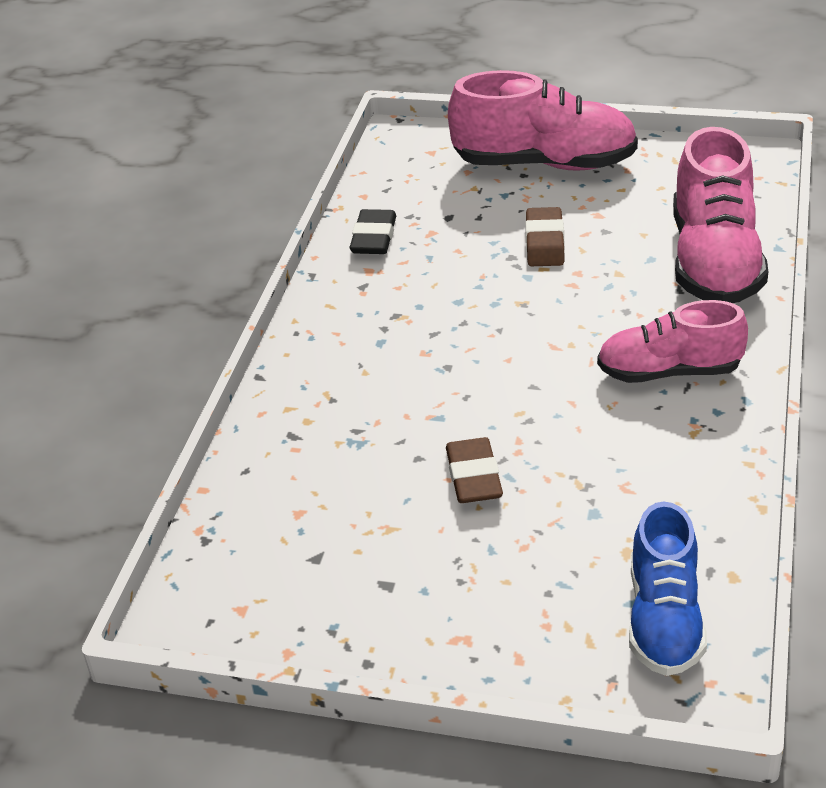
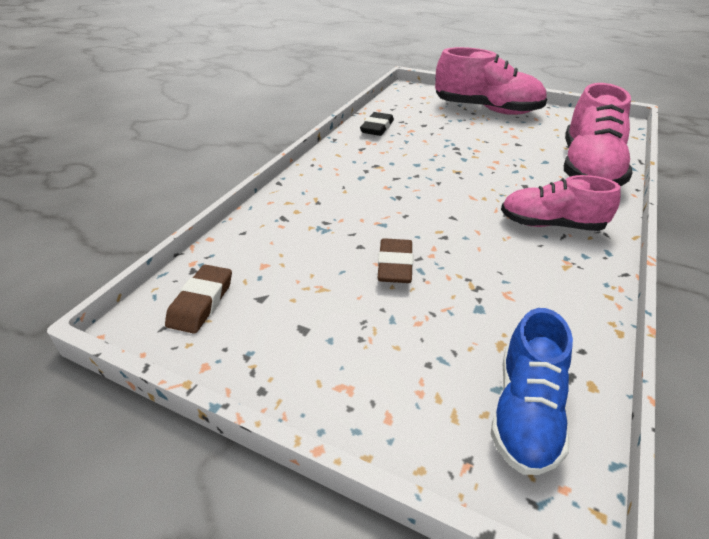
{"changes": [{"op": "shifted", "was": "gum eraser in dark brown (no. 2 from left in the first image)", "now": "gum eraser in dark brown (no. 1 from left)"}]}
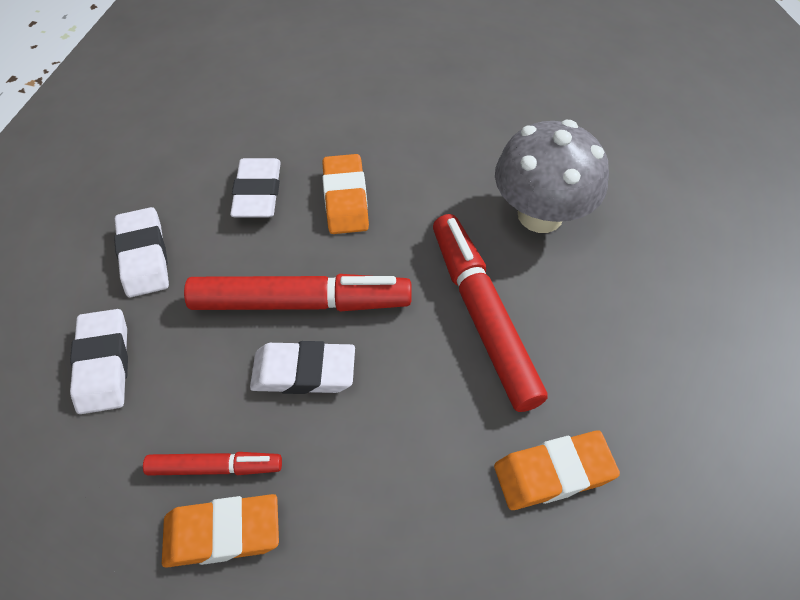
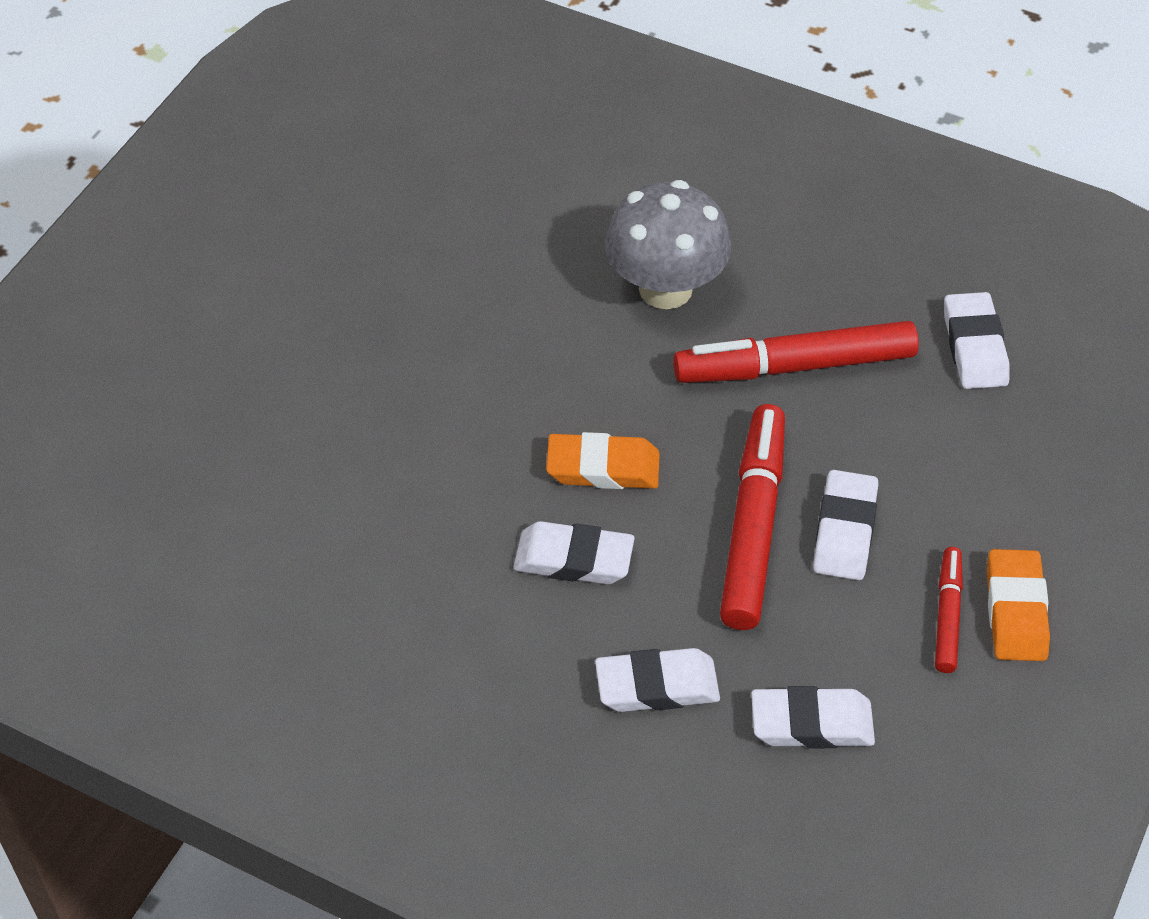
{"changes": [{"op": "repainted", "was": "gum eraser in orange-coloured (no. 3 from left)", "now": "gum eraser in snow-white (no. 5 from left)"}]}
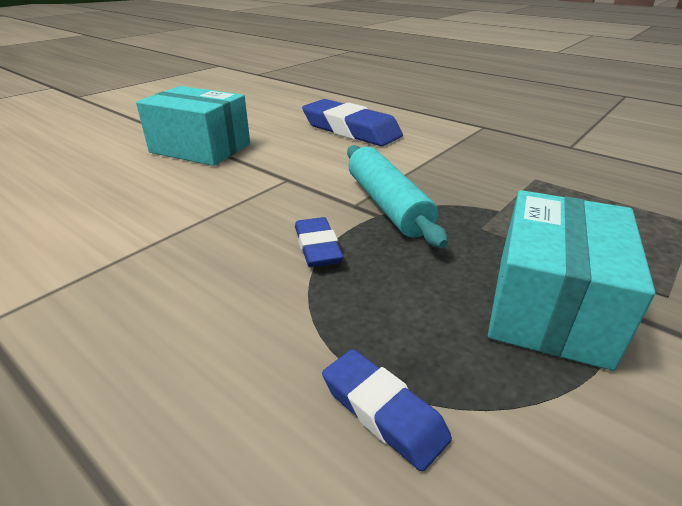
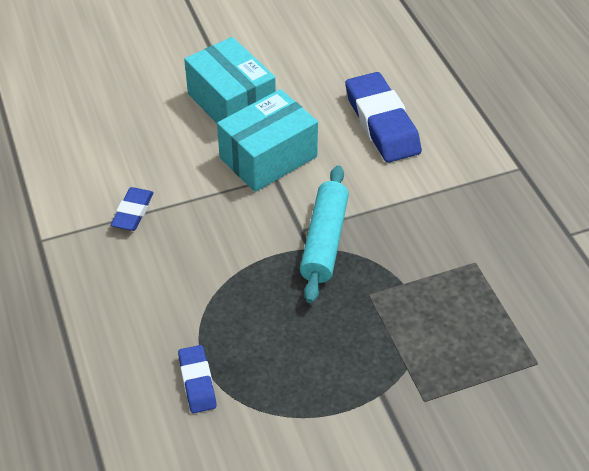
{"changes": [{"op": "shifted", "was": "parcel in aqua (no. 2 from left)"}, {"op": "shifted", "was": "gum eraser in blue (no. 1 from left)"}]}
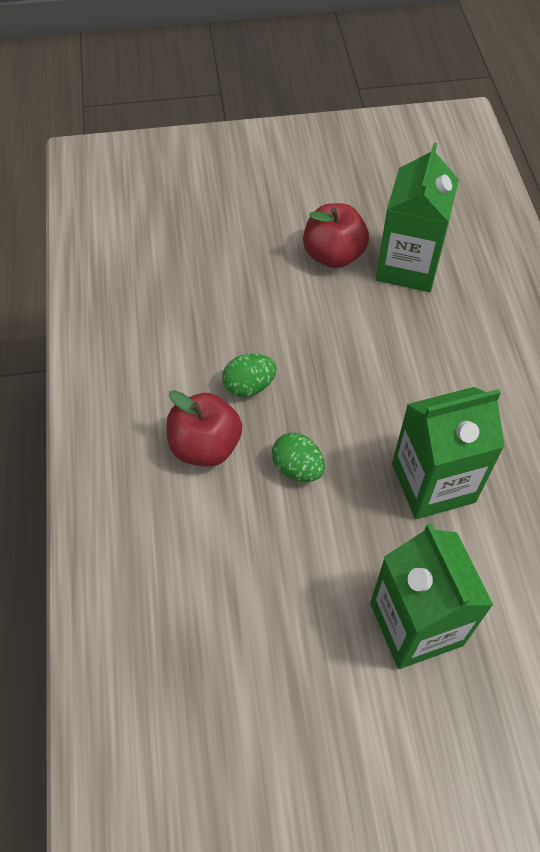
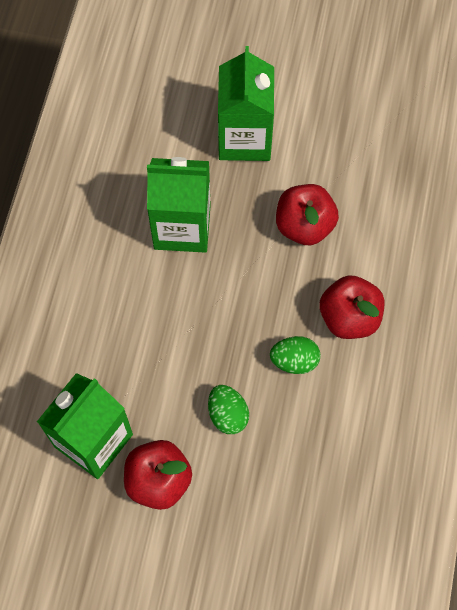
{"changes": [{"op": "shifted", "was": "egg in green (no. 2 from left in the first image)", "now": "egg in green (no. 1 from left)"}, {"op": "new", "now": "apple in red (no. 2 from left)"}]}
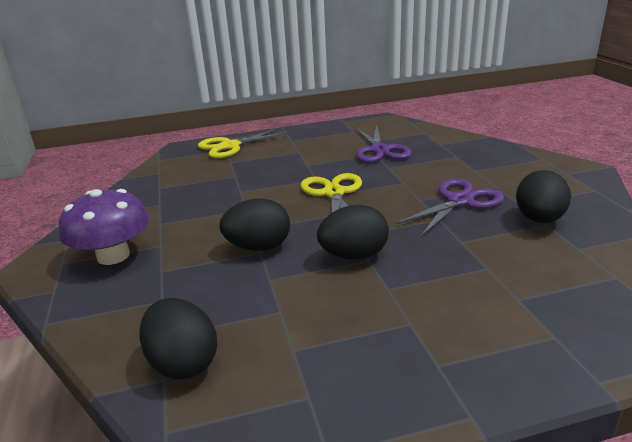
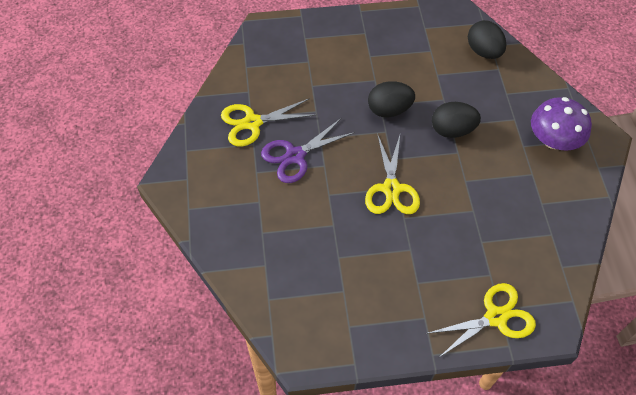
{"changes": [{"op": "gone", "was": "scissors in purple (no. 1 from left)"}, {"op": "swapped", "was": "egg in ebony (no. 4 from left)", "now": "scissors in yellow (no. 1 from left)"}]}
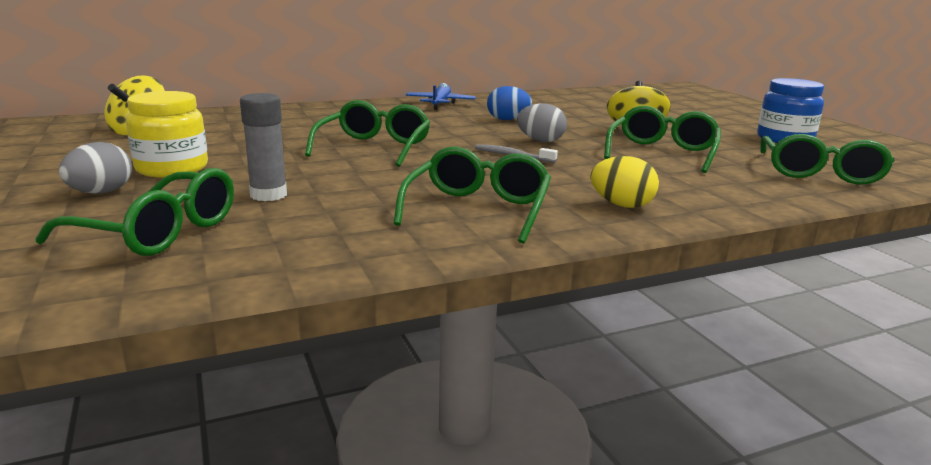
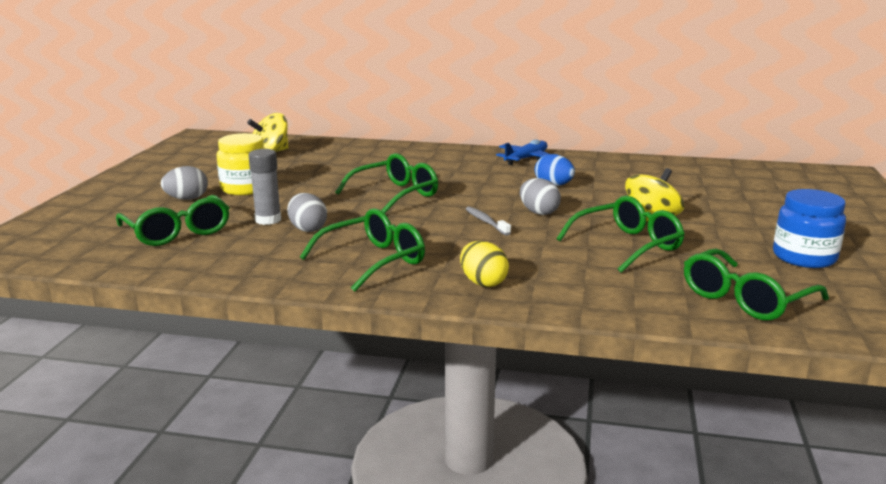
{"changes": [{"op": "new", "now": "egg in ash-grey (no. 2 from left)"}]}
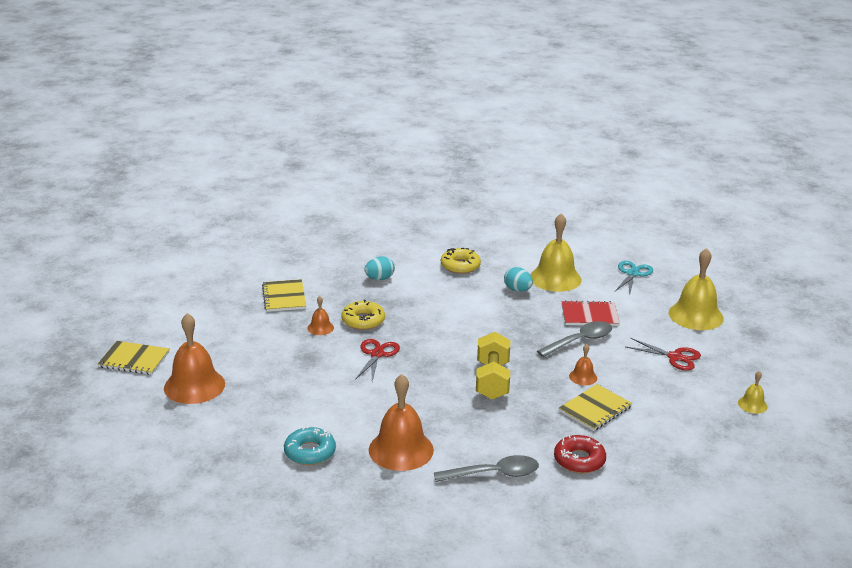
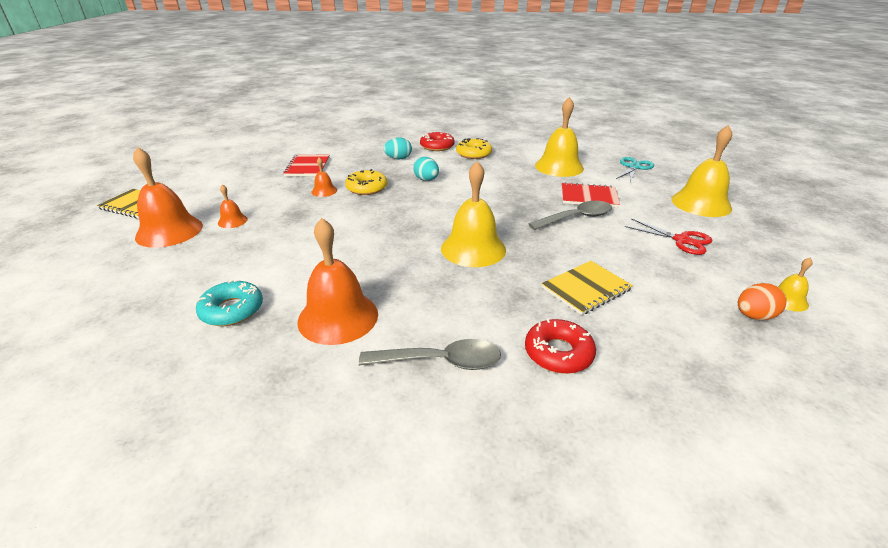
{"changes": [{"op": "shifted", "was": "egg in aqua (no. 2 from left)"}, {"op": "repainted", "was": "notepad in yellow (no. 2 from left)", "now": "notepad in red (no. 1 from left)"}, {"op": "swapped", "was": "dumbbell in yellow", "now": "bell in yellow (no. 1 from left)"}, {"op": "gone", "was": "scissors in red (no. 1 from left)"}, {"op": "shifted", "was": "bell in orange-coloured (no. 4 from left in the first image)", "now": "bell in orange-coloured (no. 2 from left)"}, {"op": "new", "now": "doughnut in red (no. 1 from left)"}, {"op": "new", "now": "egg in orange-coloured"}]}
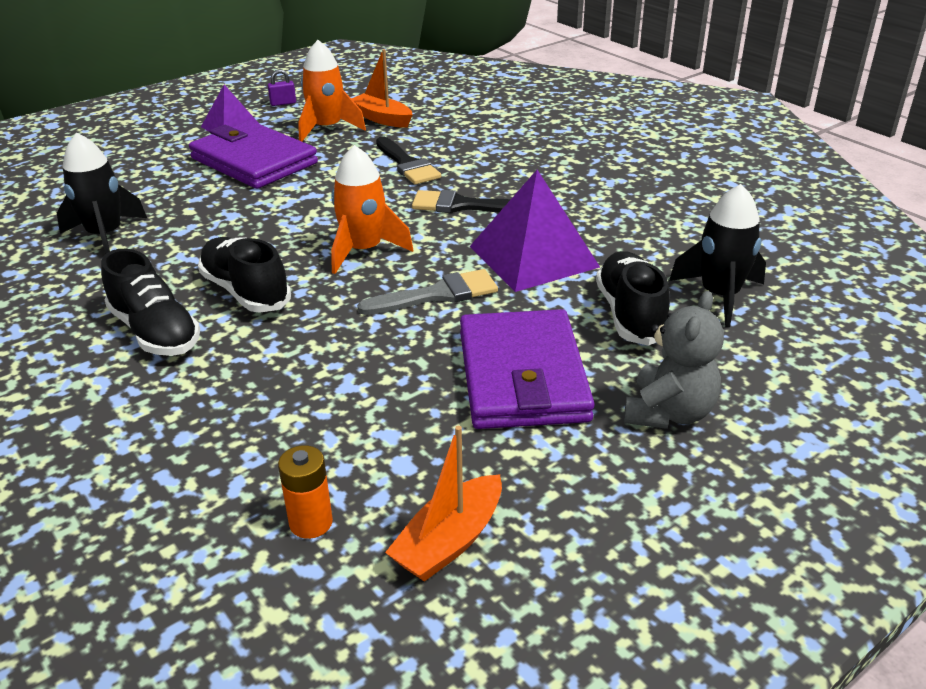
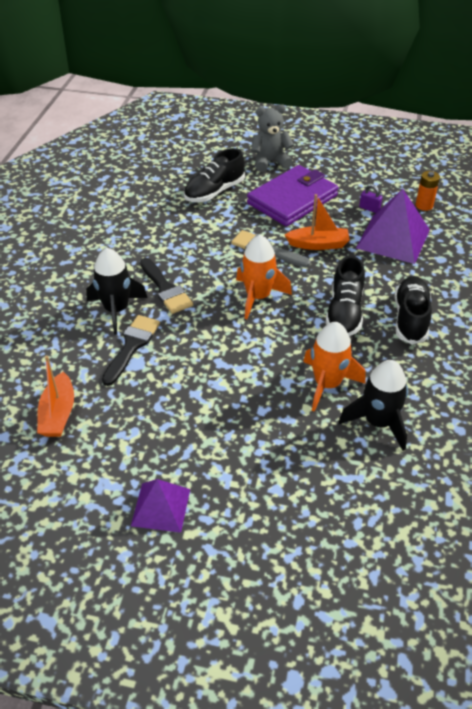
{"changes": [{"op": "shifted", "was": "spaceship in orange-coloured (no. 1 from left in the first image)", "now": "spaceship in orange-coloured (no. 2 from left)"}, {"op": "shifted", "was": "lock in purple"}, {"op": "gone", "was": "card wallet in purple (no. 1 from left)"}, {"op": "shifted", "was": "solid pyramid in purple (no. 2 from left)"}, {"op": "shifted", "was": "spaceship in ebony (no. 2 from left in the first image)", "now": "spaceship in ebony (no. 1 from left)"}, {"op": "shifted", "was": "sailboat in orange-coloured (no. 2 from left)"}]}
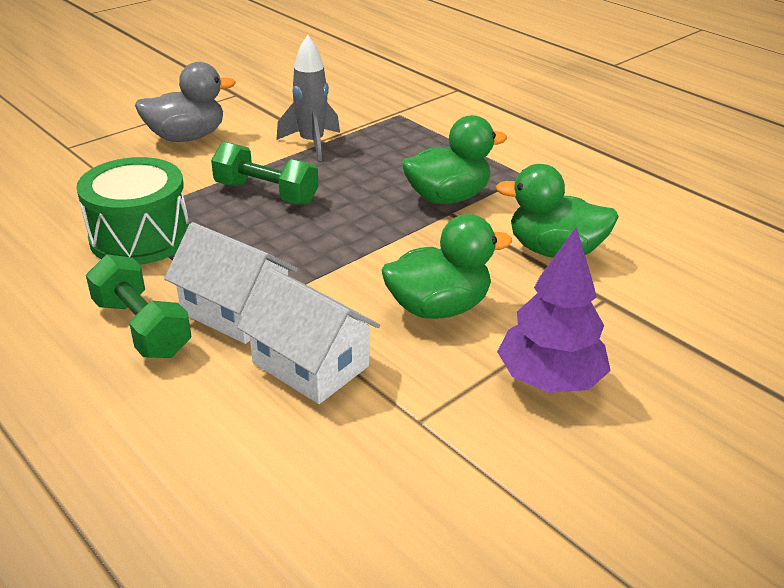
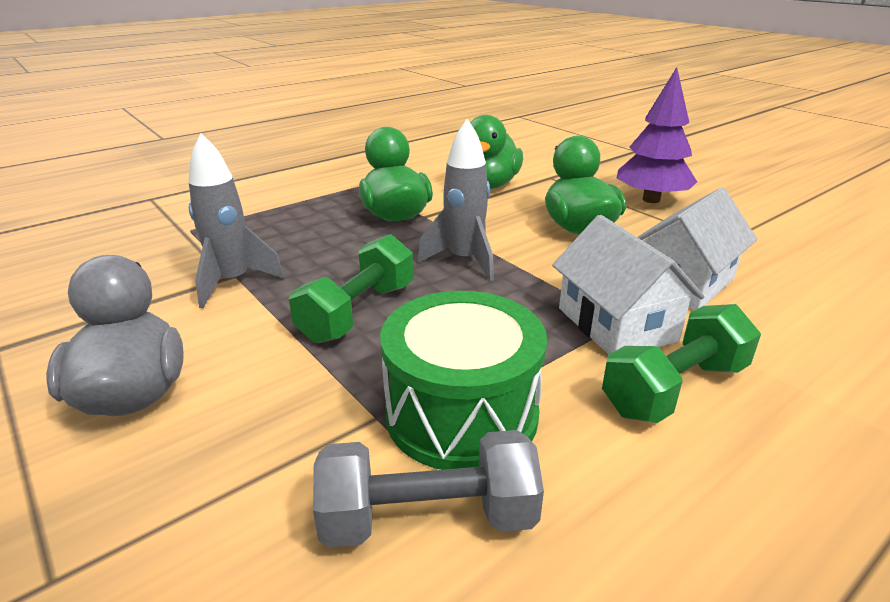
{"changes": [{"op": "rotated", "was": "toy house in snow-white (no. 1 from left)", "clockwise": -60}, {"op": "new", "now": "spaceship in ash-grey (no. 2 from left)"}, {"op": "new", "now": "dumbbell in ash-grey"}]}
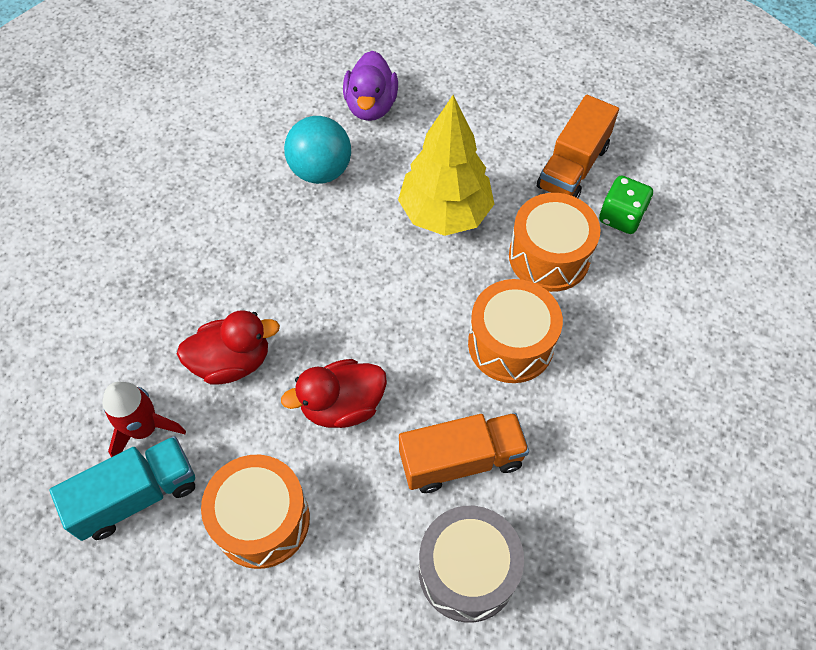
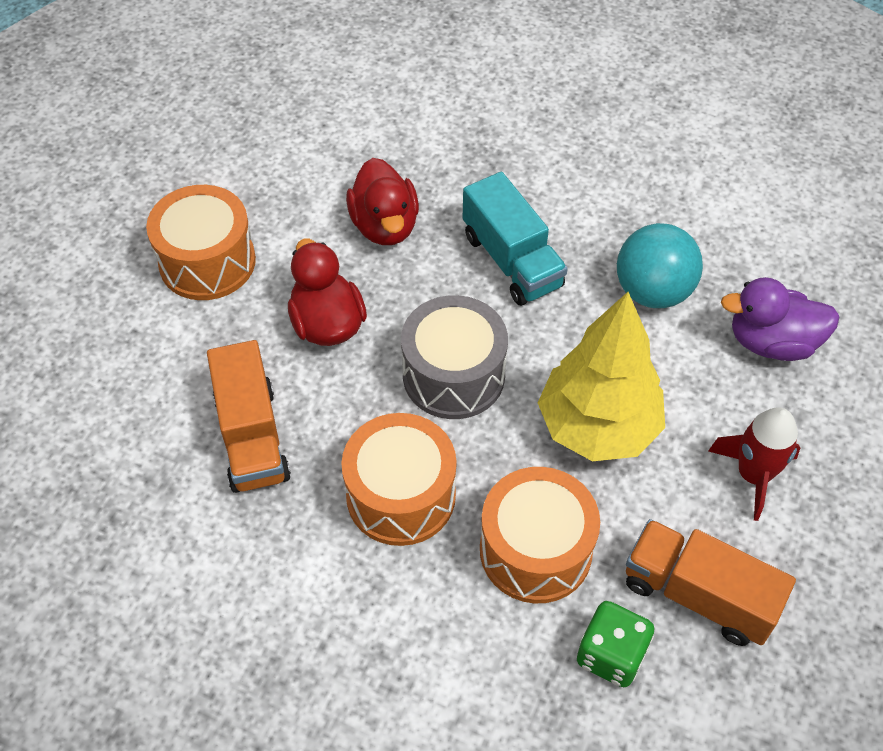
{"changes": [{"op": "shifted", "was": "spaceship in red"}, {"op": "shifted", "was": "lorry in aqua"}, {"op": "shifted", "was": "snare drum in ash-grey"}]}
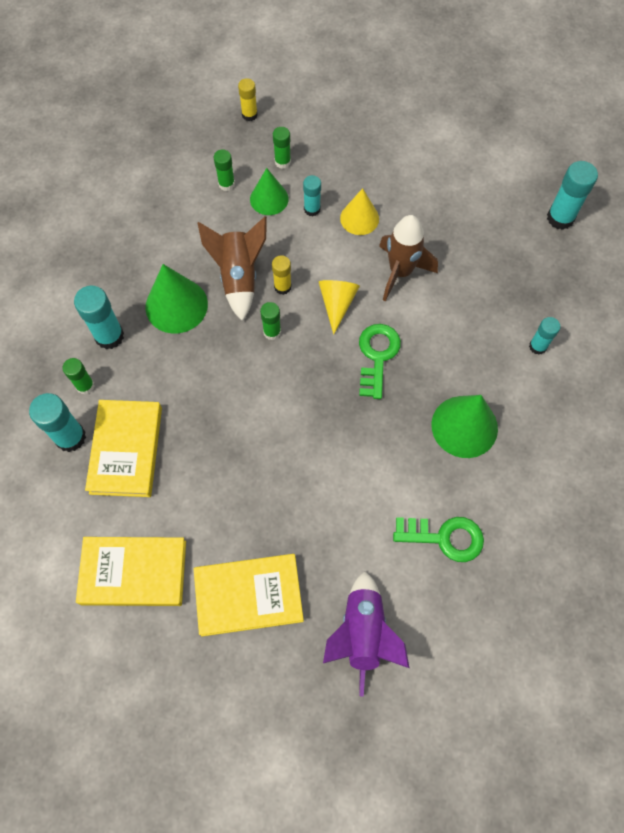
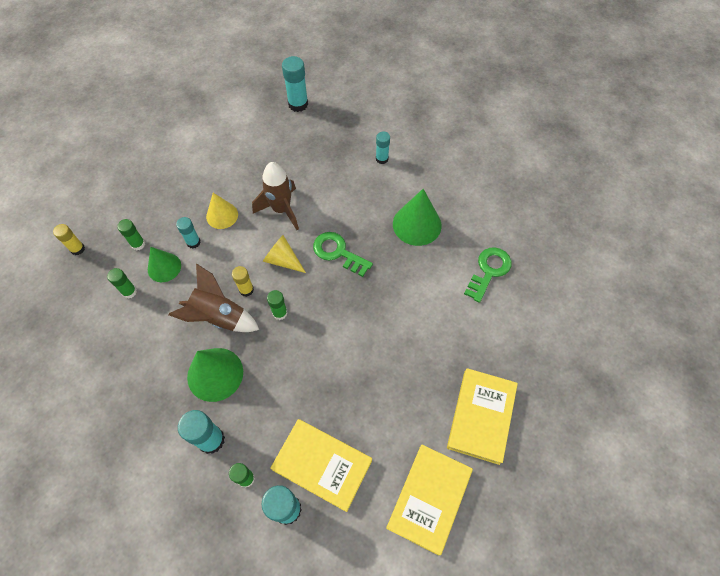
{"changes": [{"op": "gone", "was": "spaceship in purple"}]}
